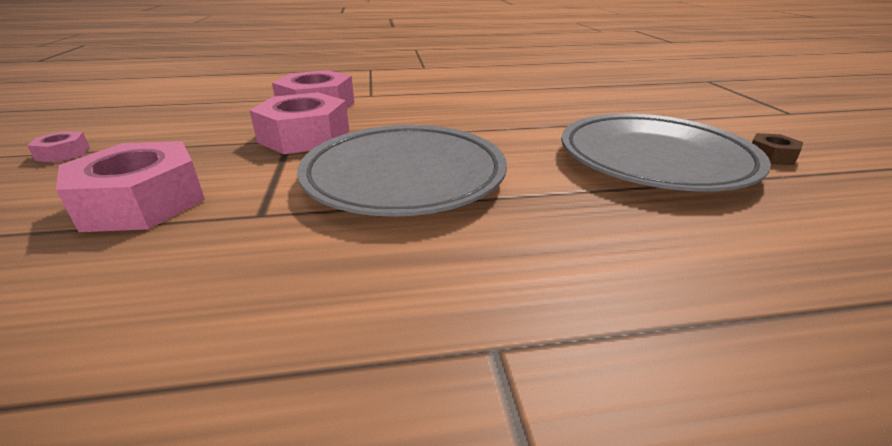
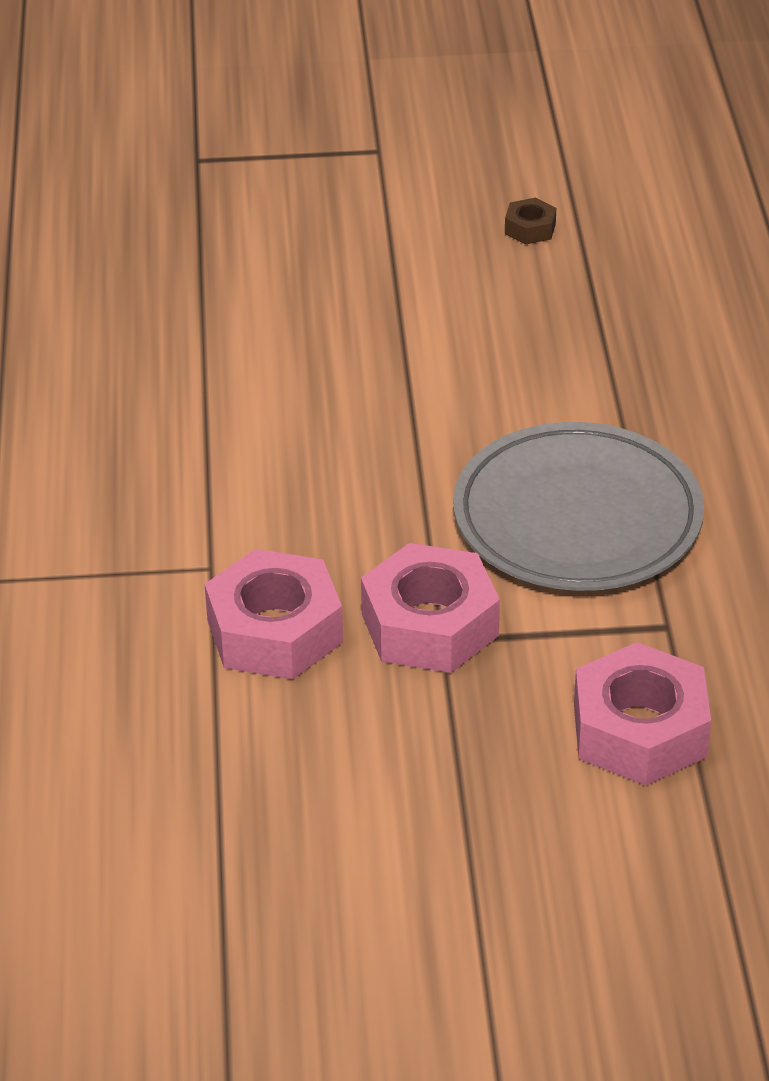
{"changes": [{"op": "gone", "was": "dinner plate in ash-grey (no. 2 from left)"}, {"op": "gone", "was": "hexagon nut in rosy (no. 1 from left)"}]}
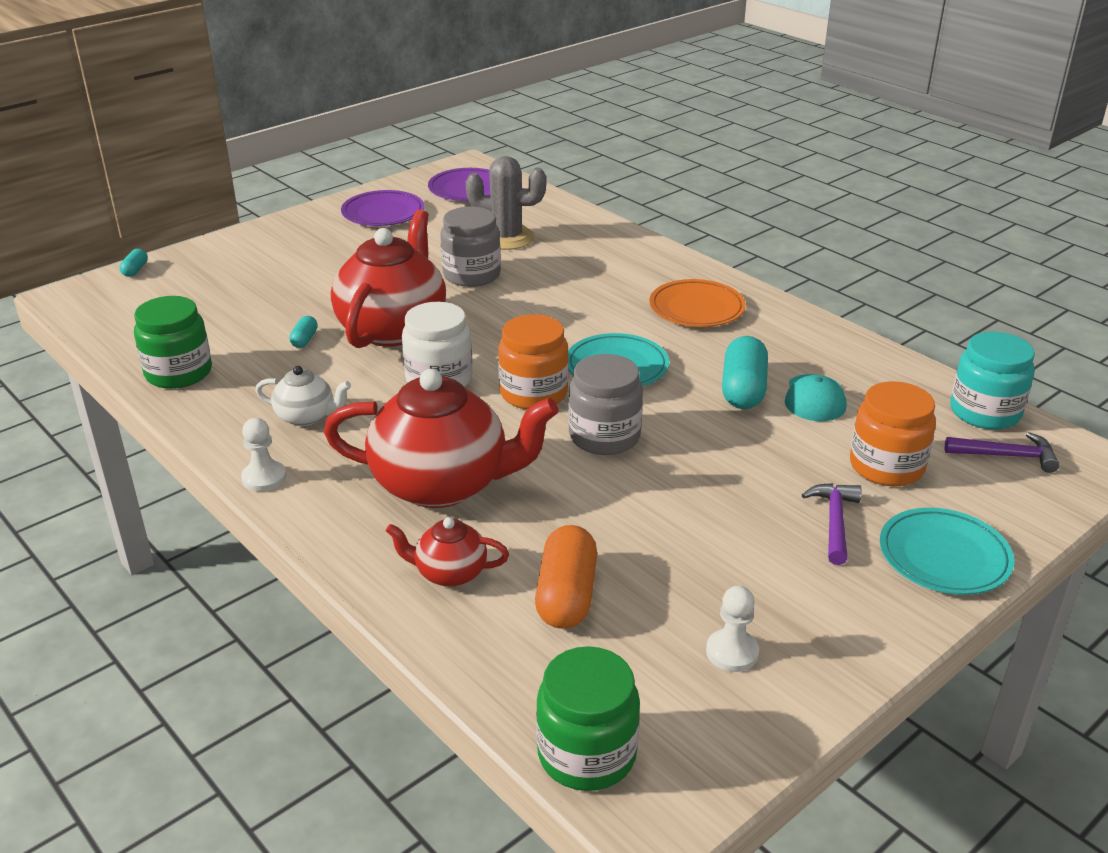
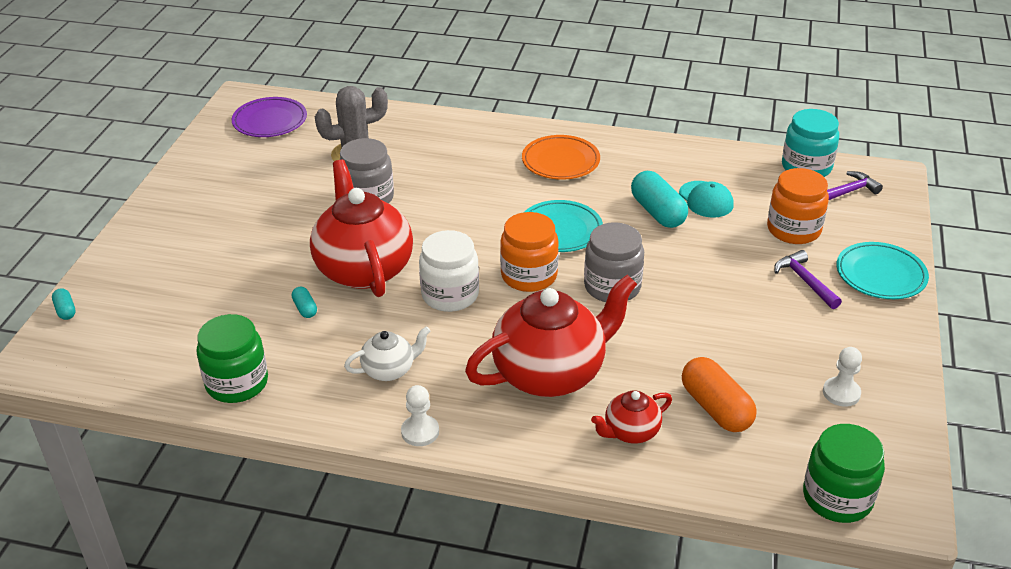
{"changes": [{"op": "gone", "was": "dinner plate in purple (no. 1 from left)"}]}
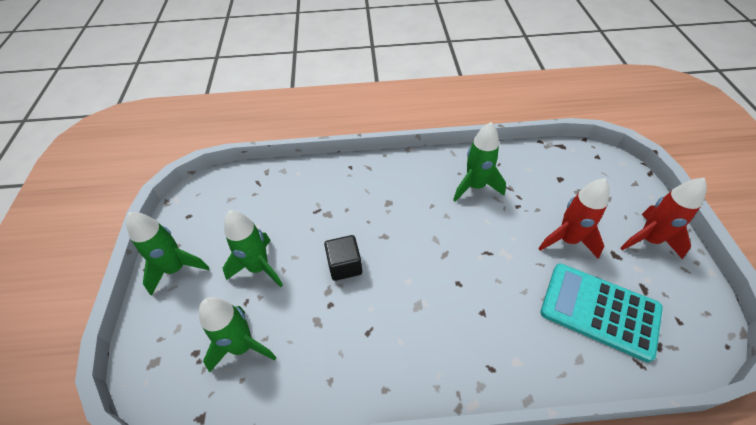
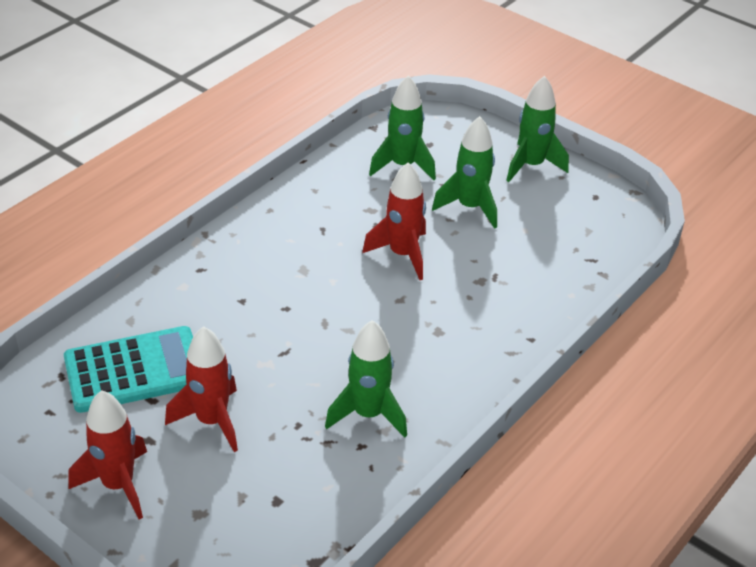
{"changes": [{"op": "swapped", "was": "block in ebony", "now": "spaceship in red (no. 3 from left)"}]}
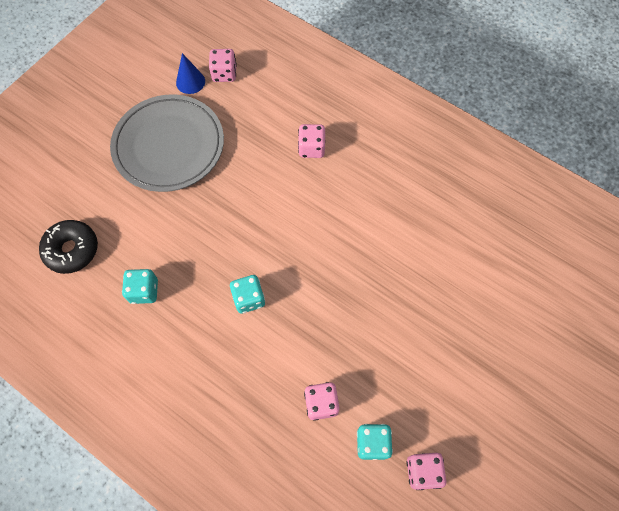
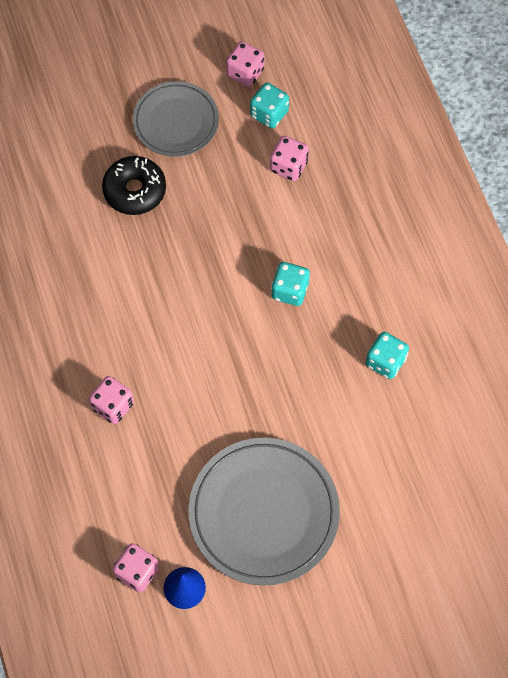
{"changes": [{"op": "shifted", "was": "doughnut in ebony"}, {"op": "new", "now": "dinner plate in ash-grey (no. 1 from left)"}]}
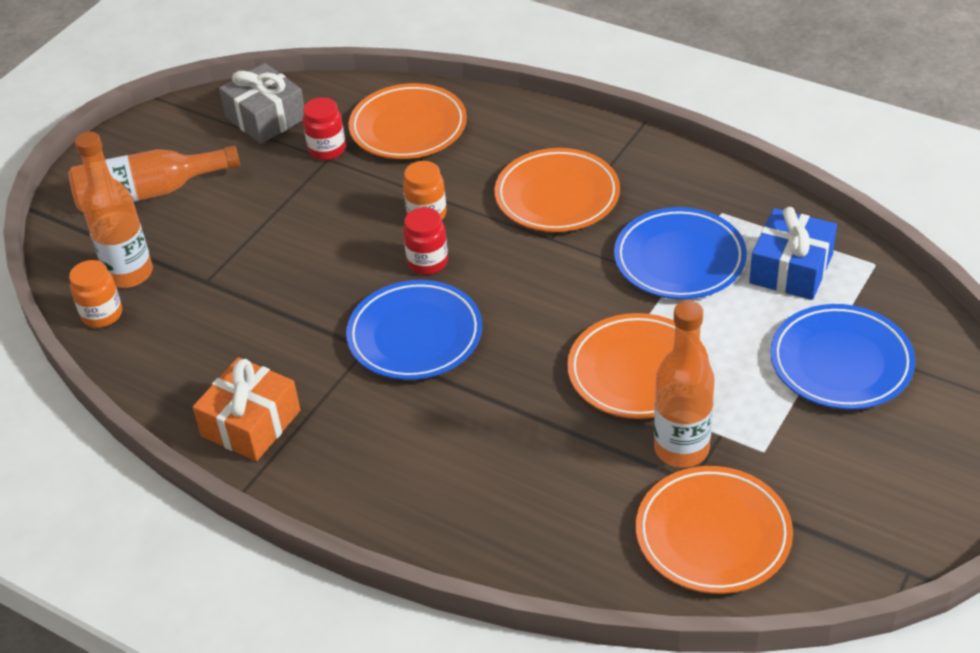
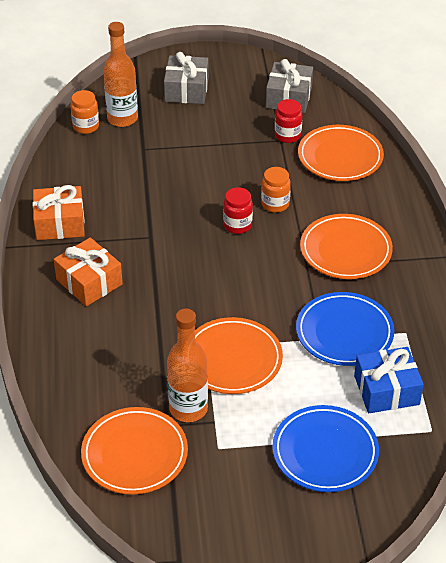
{"changes": [{"op": "swapped", "was": "bottle in orange-coloured (no. 2 from left)", "now": "wrapped gift in ash-grey (no. 1 from left)"}, {"op": "gone", "was": "dinner plate in blue (no. 1 from left)"}, {"op": "new", "now": "wrapped gift in orange-coloured (no. 2 from left)"}]}
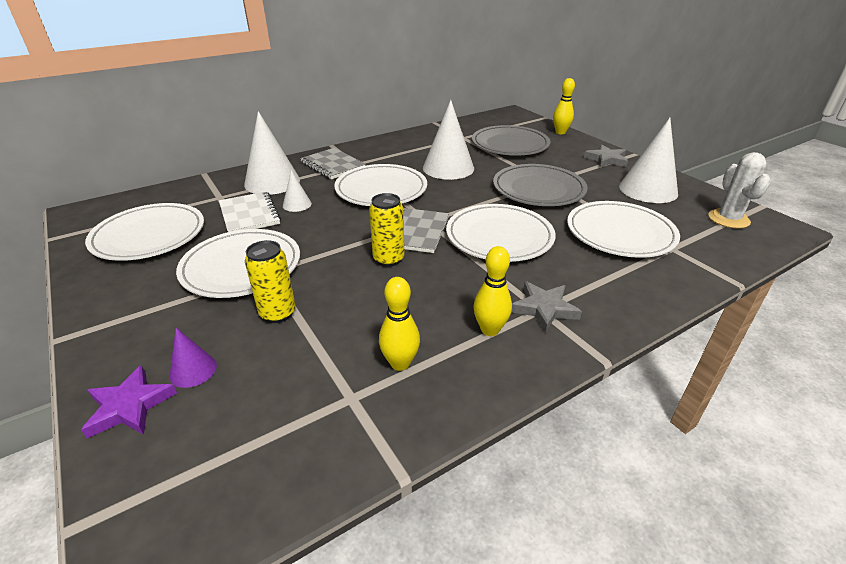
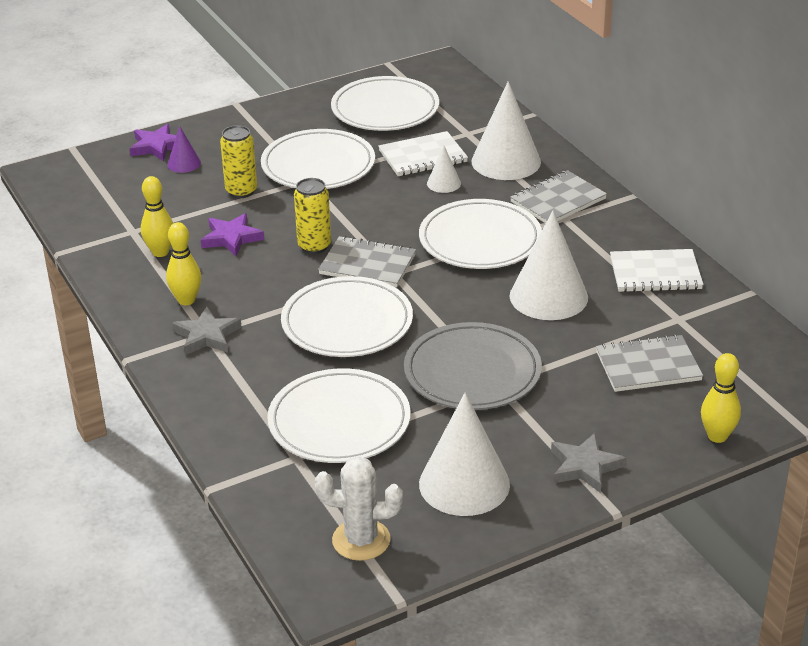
{"changes": [{"op": "swapped", "was": "dinner plate in ash-grey (no. 1 from left)", "now": "notepad in ash-grey (no. 3 from left)"}, {"op": "new", "now": "five-pointed star in purple (no. 2 from left)"}, {"op": "new", "now": "notepad in snow-white (no. 2 from left)"}]}
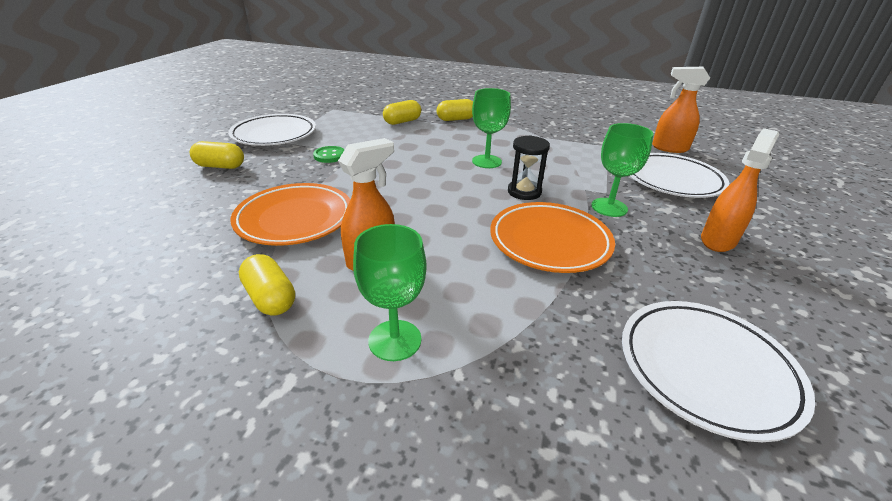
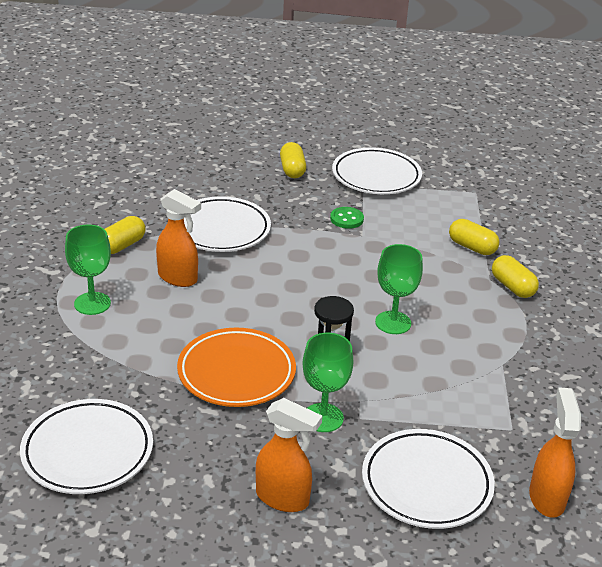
{"changes": [{"op": "repainted", "was": "dinner plate in orange-coloured (no. 1 from left)", "now": "dinner plate in snow-white (no. 2 from left)"}]}
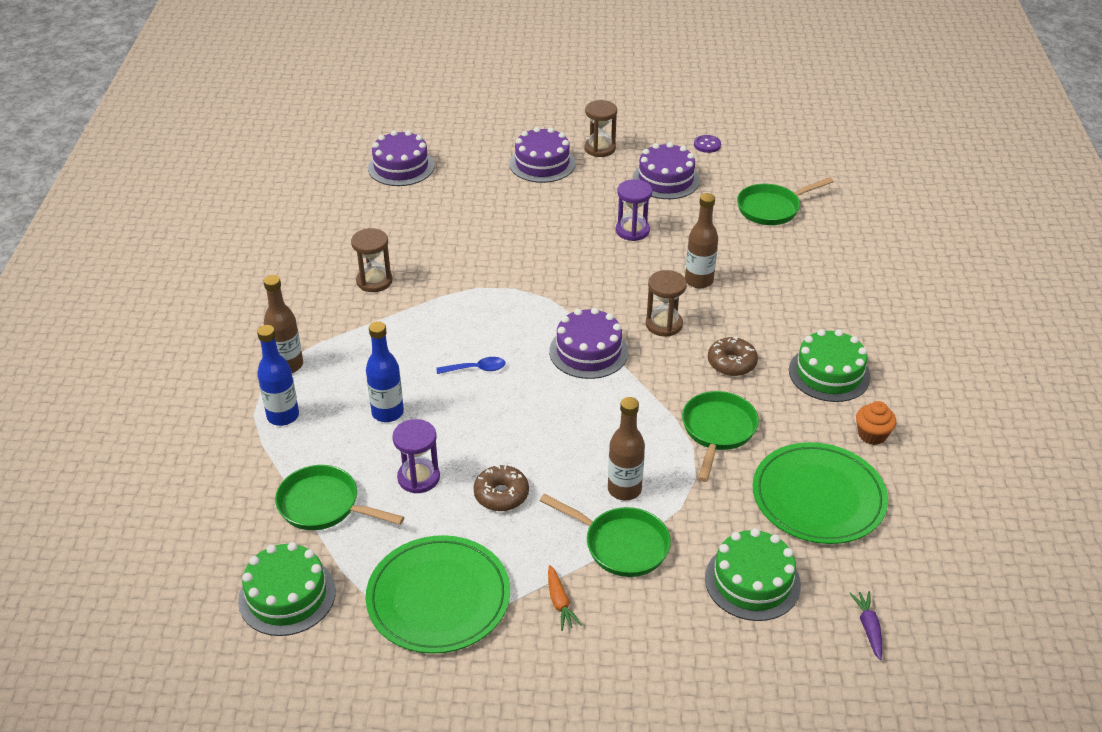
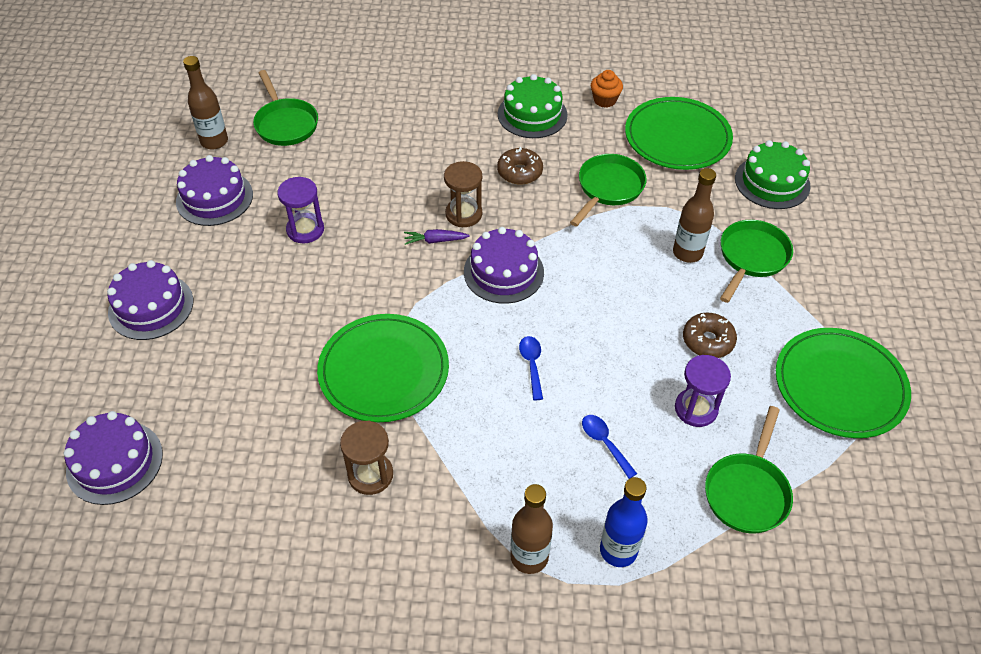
{"changes": [{"op": "gone", "was": "sandglass in dark brown (no. 2 from left)"}, {"op": "gone", "was": "button in purple"}, {"op": "shifted", "was": "bottle in dark brown (no. 3 from left in the first image)", "now": "bottle in dark brown (no. 1 from left)"}, {"op": "swapped", "was": "bottle in blue (no. 2 from left)", "now": "tablespoon in blue (no. 2 from left)"}, {"op": "rotated", "was": "skillet in green (no. 3 from left in the first image)", "clockwise": 105}, {"op": "gone", "was": "cake in green (no. 1 from left)"}, {"op": "gone", "was": "root vegetable in orange-coloured"}, {"op": "shifted", "was": "root vegetable in purple"}, {"op": "new", "now": "dinner plate in green (no. 1 from left)"}]}
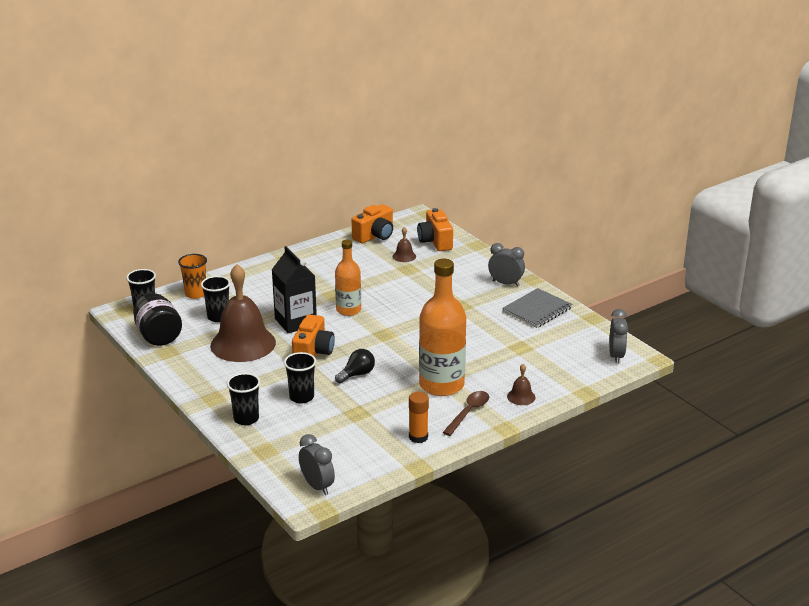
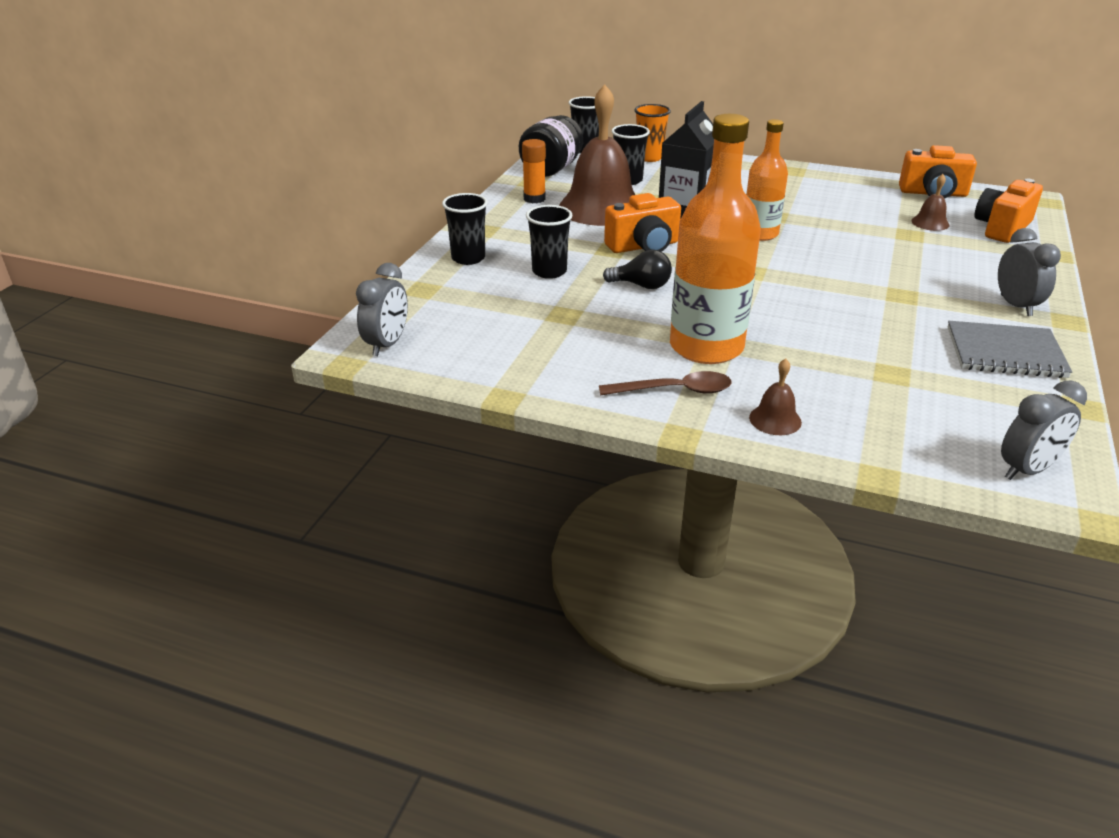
{"changes": [{"op": "shifted", "was": "stick of glue in orange-coloured"}]}
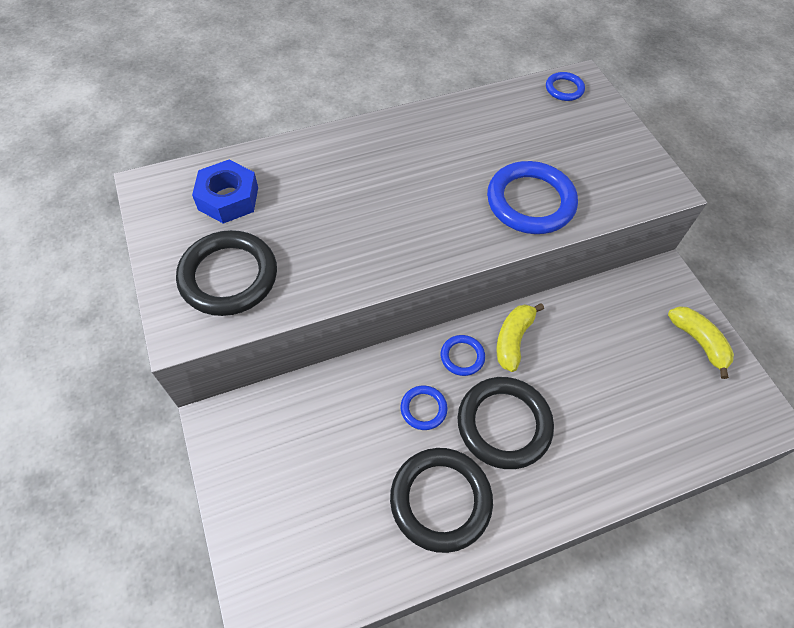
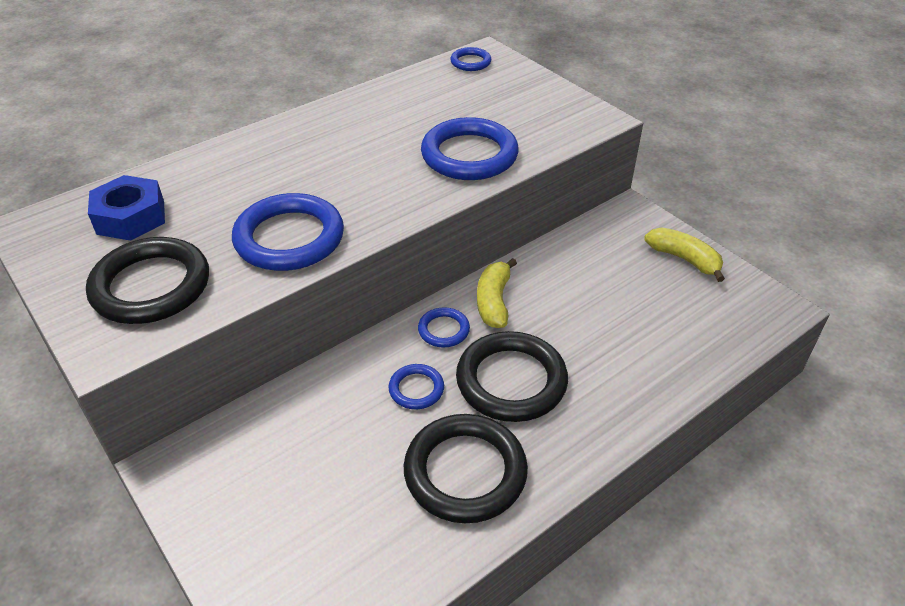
{"changes": [{"op": "new", "now": "torus in blue (no. 1 from left)"}]}
